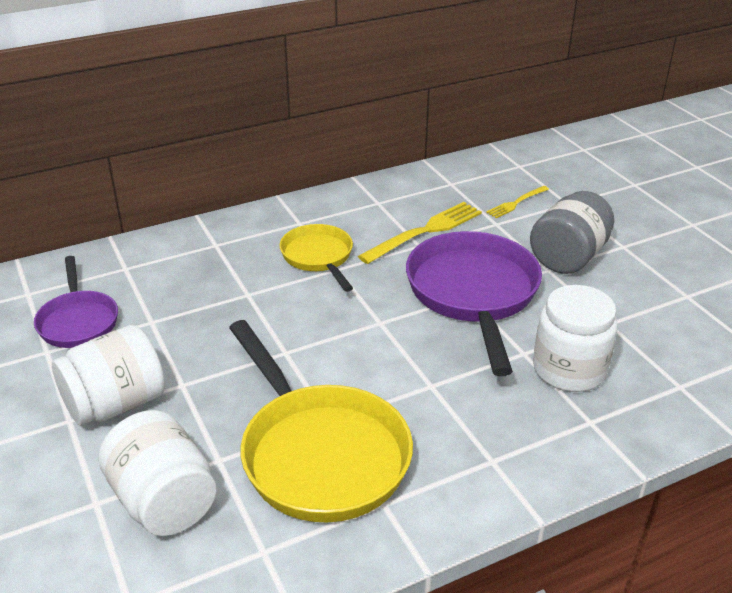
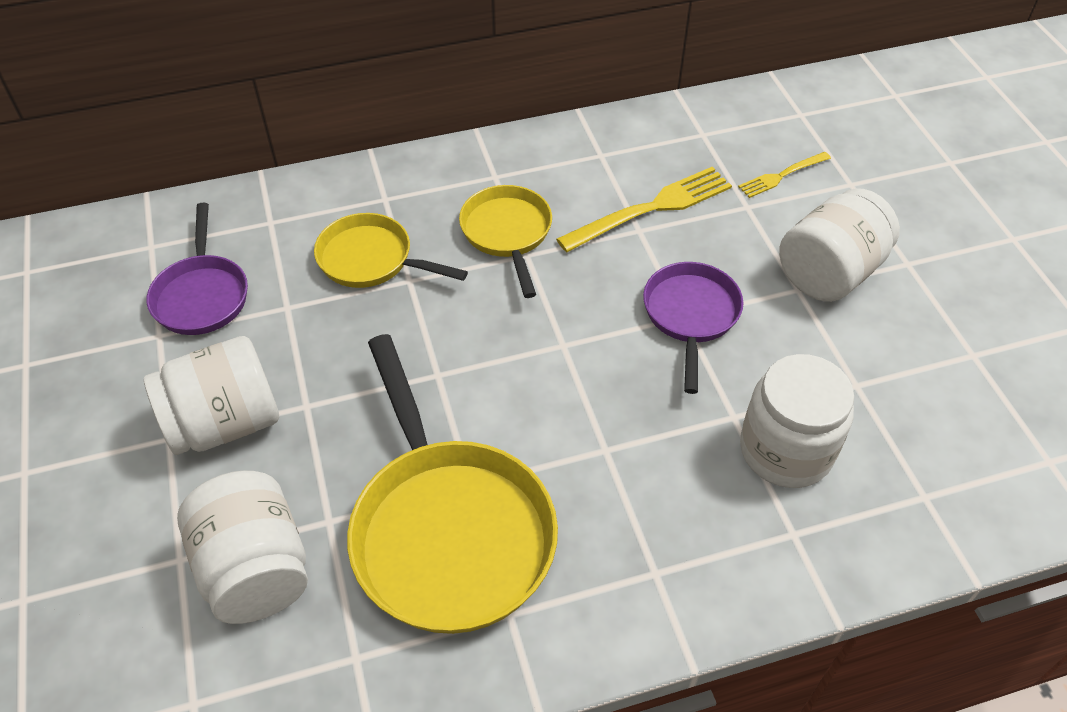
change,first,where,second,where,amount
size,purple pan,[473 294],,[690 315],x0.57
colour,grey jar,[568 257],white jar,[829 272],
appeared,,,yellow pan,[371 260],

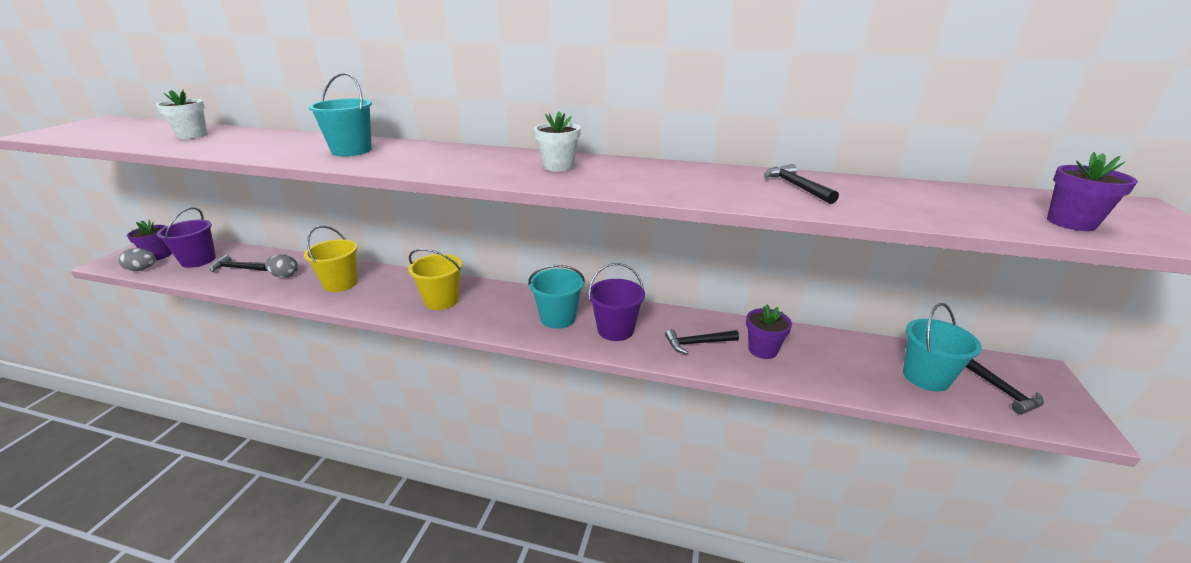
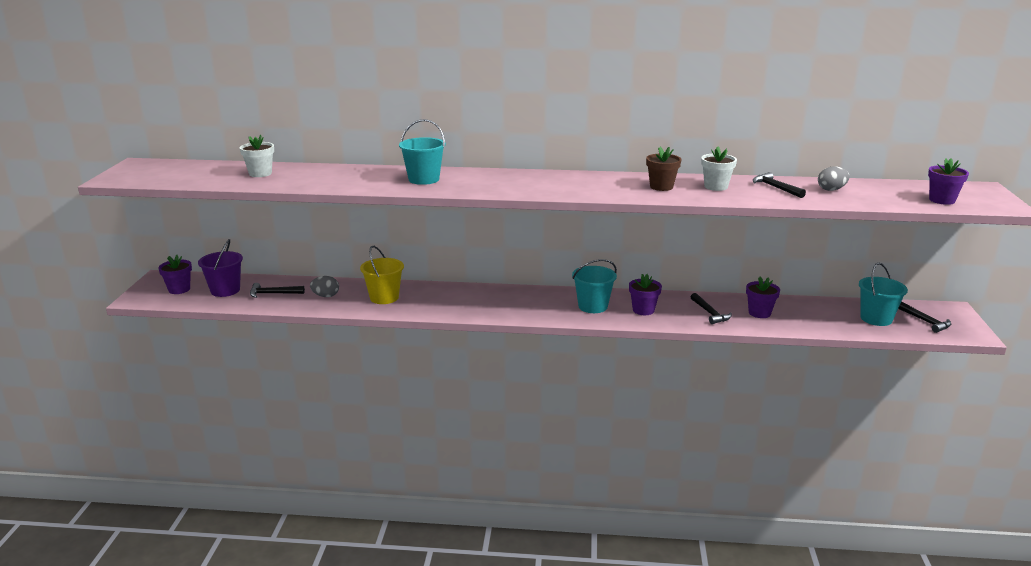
change,first,where,second,where,amount
relocated,grey egg,[142 269],,[831 190],
missing,yellow bucket,[441 300],,,
relocated,white flower pot,[558 166],,[716 187],
exchanged,purple bucket,[615 330],purple flower pot,[643 310],
spun,black hammer,[697 343],,[710 313],90 degrees counterclockwise
appeared,,,brown flower pot,[661 187],

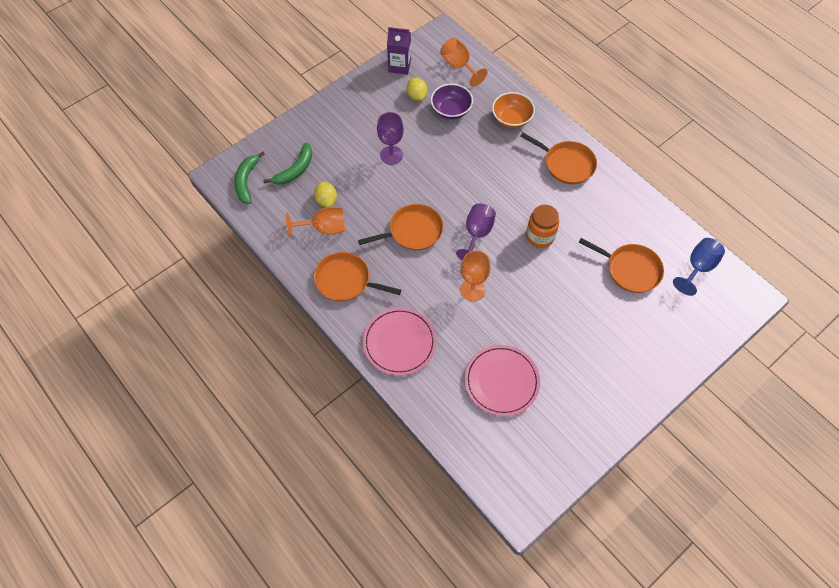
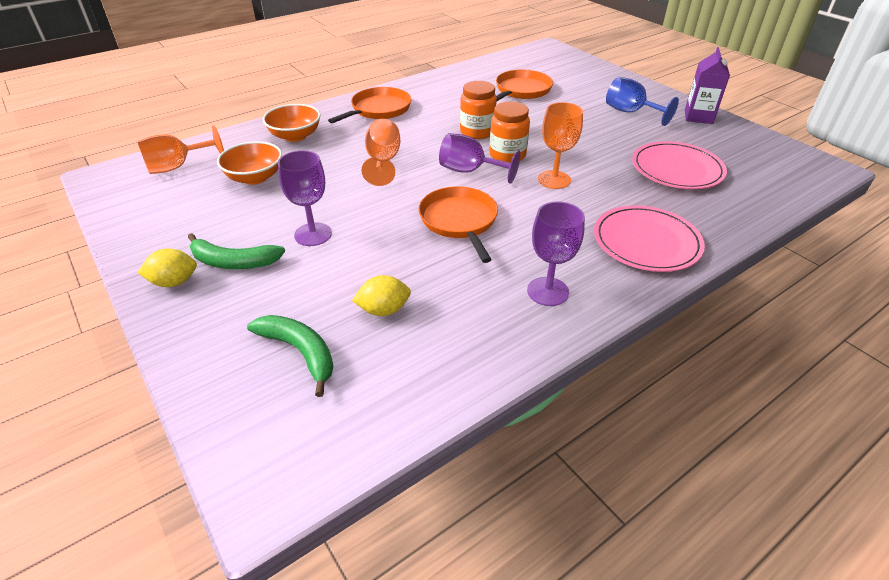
change,first,where,second,where,amount
relocated,green banana,[246 181],,[233 262],
relocated,orange goblet,[324 228],,[383 161],
exchanged,orange pan,[345 280],purple goblet,[548 291],
relocated,purple carton,[399 66],,[698 117],
relocated,yellow lemon,[417 96],,[174 282],
colour,purple bowl,[451 110],orange bowl,[255 178],
relocated,blue goblet,[698 268],,[630 112],
appeared,,,orange jar,[507 155],

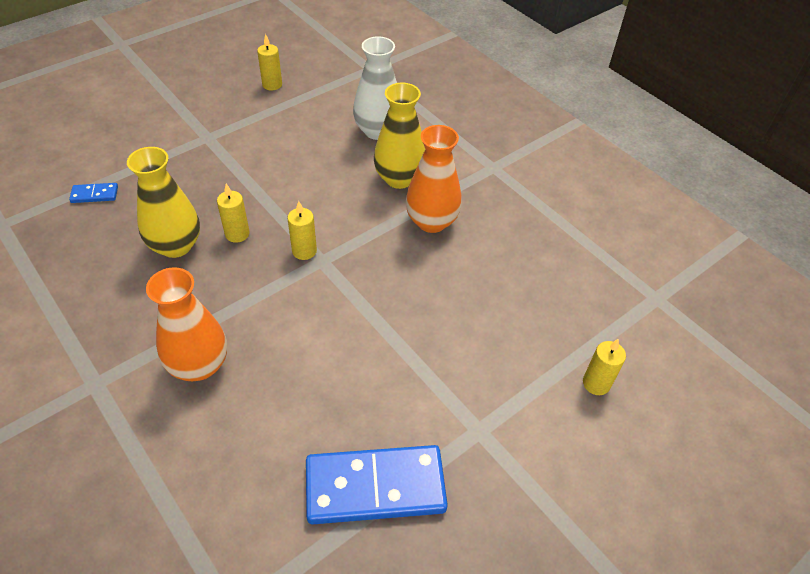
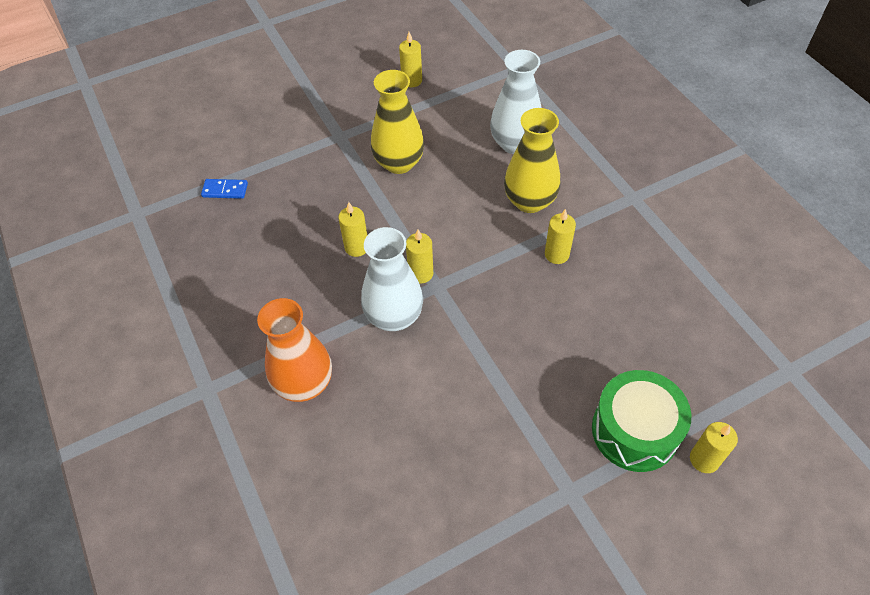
change,first,where,second,where,amount
relocated,yellow vase,[176 245],,[399 163],
missing,blue domino,[375 487],,,
exchanged,orange vase,[431 221],yellow candle,[556 254],
appeared,,,white vase,[394 316],
appeared,,,green drum,[635 430],

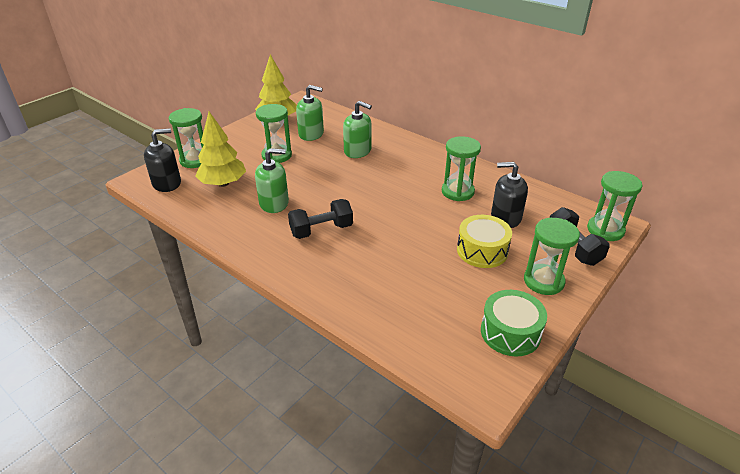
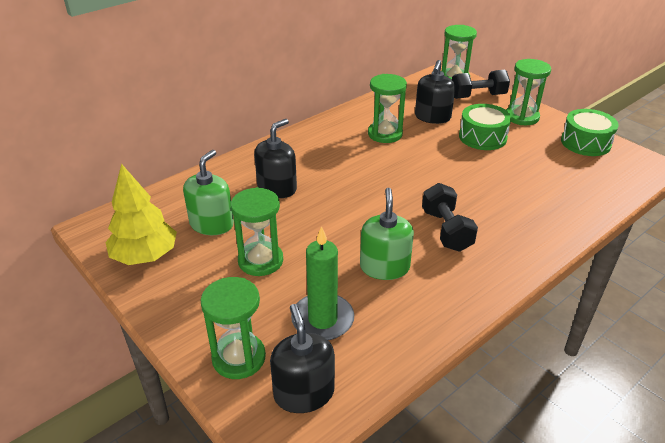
change,first,where,second,where,amount
exchanged,yellow tree,[223 183],green candle,[322 319],
colour,green soap dispenser,[357 151],black soap dispenser,[277 188],
colour,yellow drum,[482 251],green drum,[482 137],

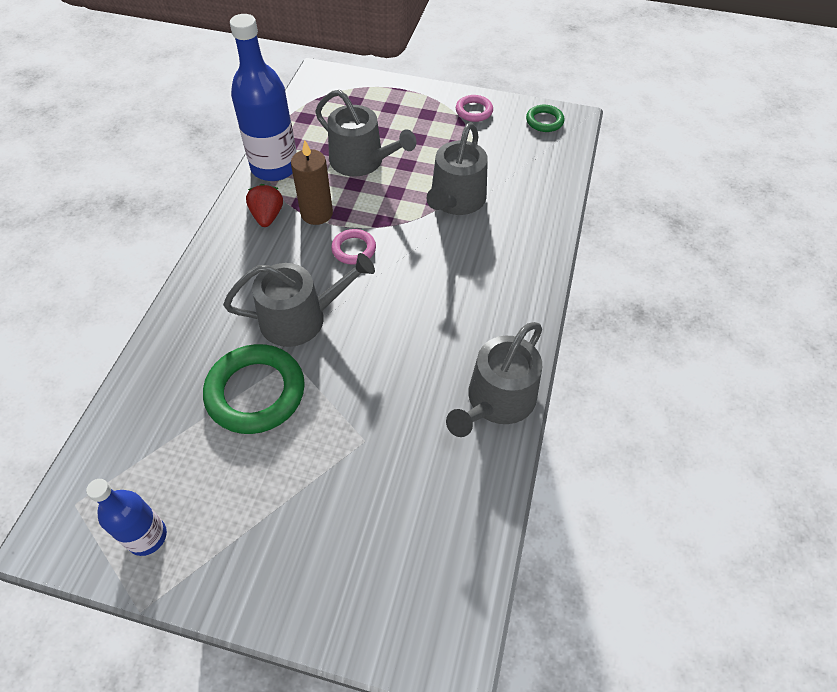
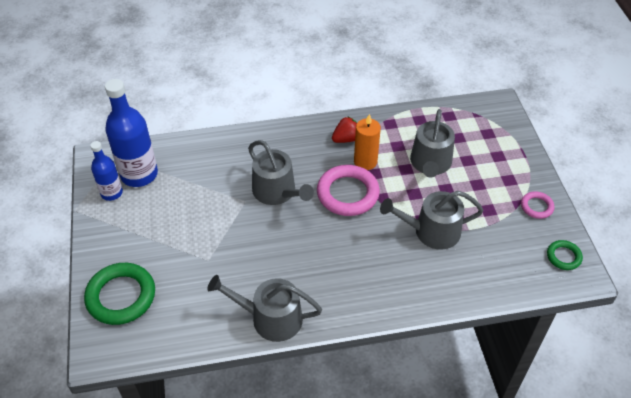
change,first,where,second,where,amount
relocated,green ring,[255 392],,[121 296],
relocated,blue bottle,[274 167],,[139 174],
colour,brown candle,[316 213],orange candle,[365 161],
size,pink ring,[354 249],,[347 193],x1.93

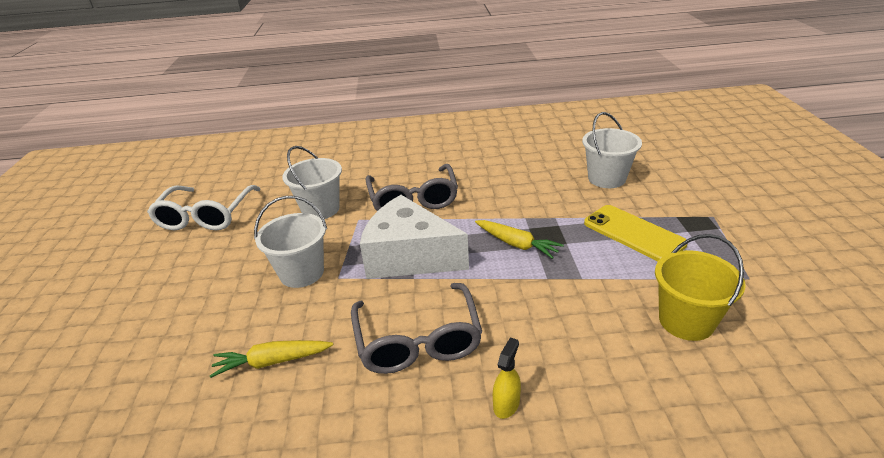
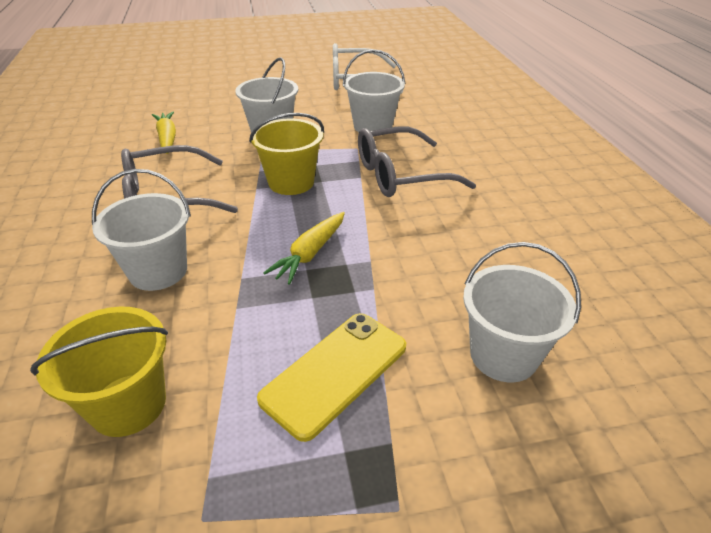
change,first,where,second,where,amount
exchanged,white cheese,[409 256],yellow bucket,[291 182],
missing,yellow spray bottle,[506 404],,,
appeared,,,white bucket,[158 271],

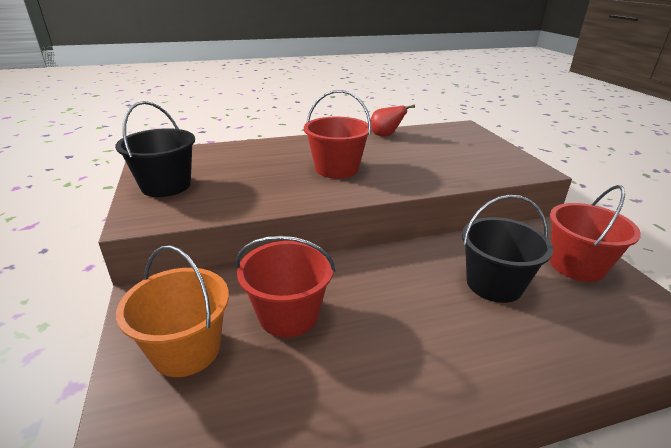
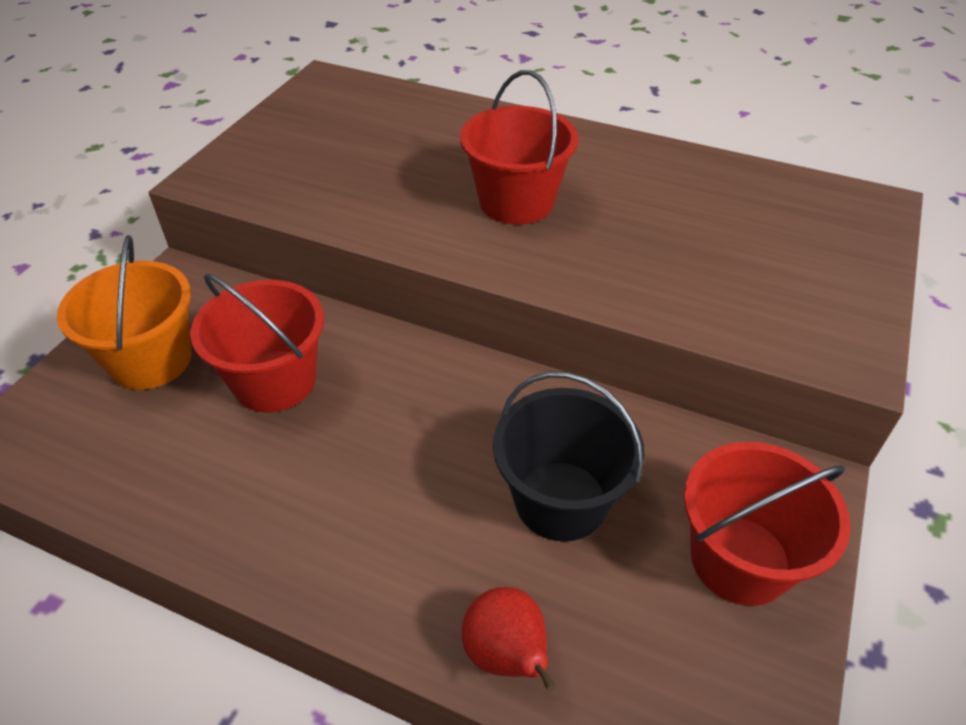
change,first,where,second,where,amount
missing,black bucket,[166 186],,,
relocated,red pear,[385 136],,[507 655],

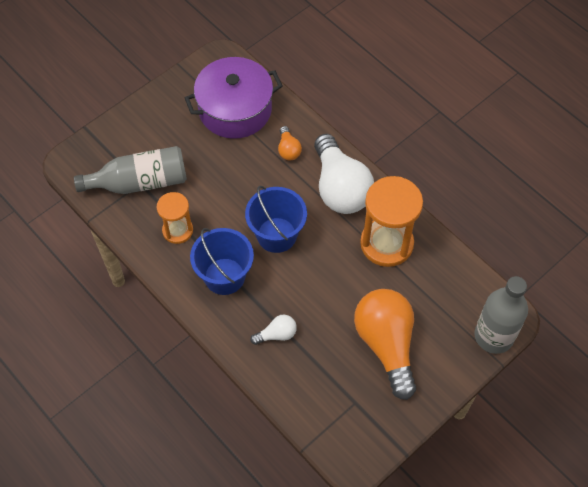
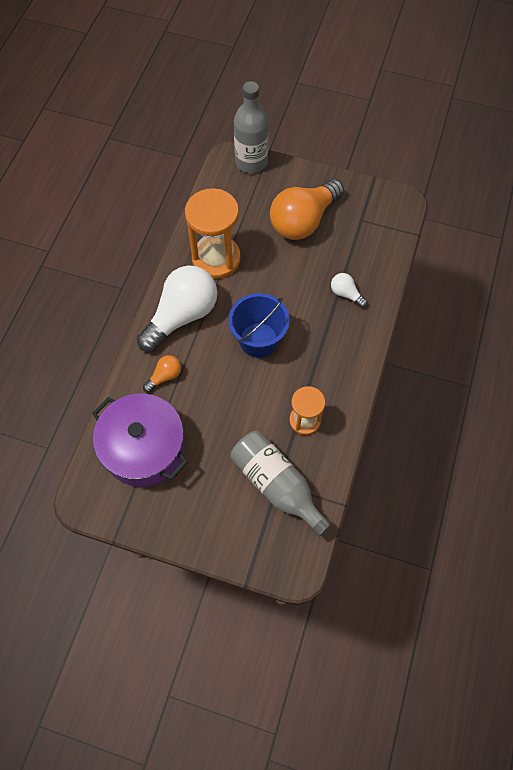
change,first,where,second,where,amount
missing,blue bucket,[224 276],,,

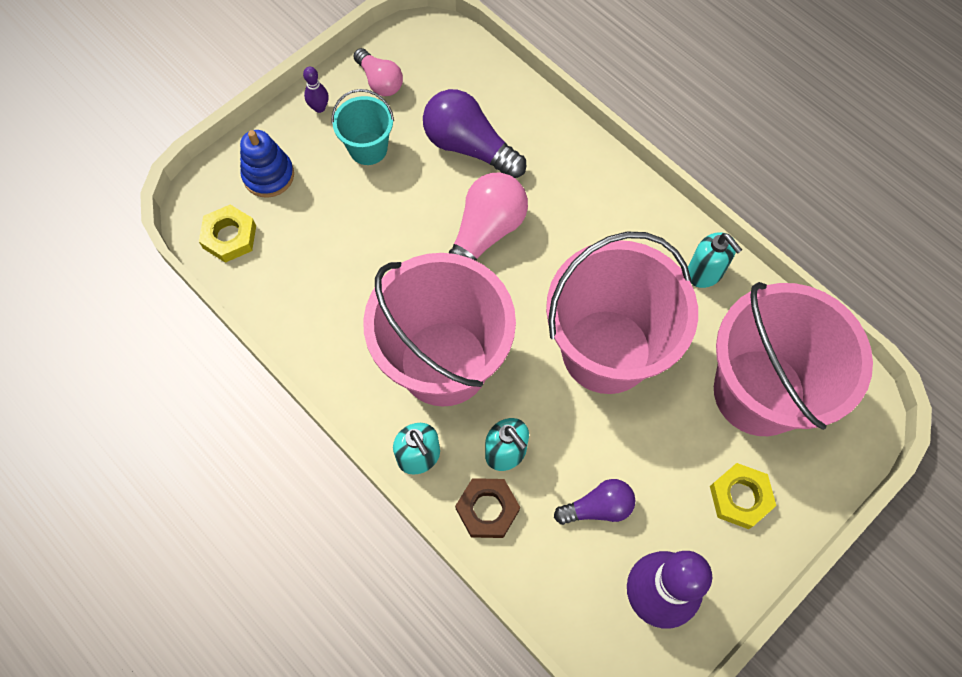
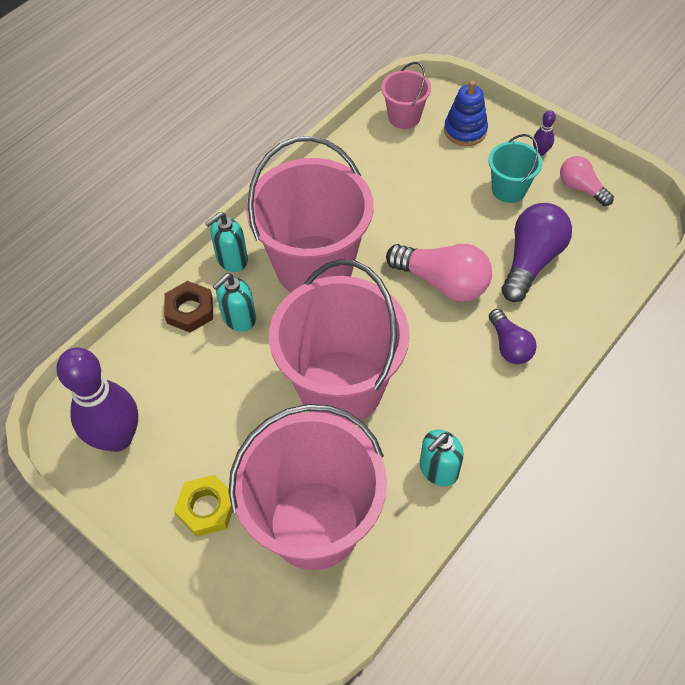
change,first,where,second,where,amount
exchanged,yellow nut,[229 237],pink bucket,[404 117],
spun,pink light bulb,[380 81],,[581 188],90 degrees clockwise
relocated,purple light bulb,[598 507],,[509 345],

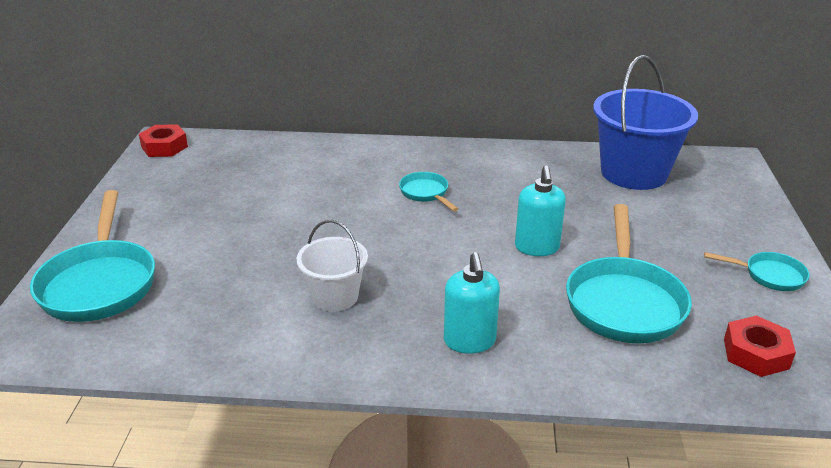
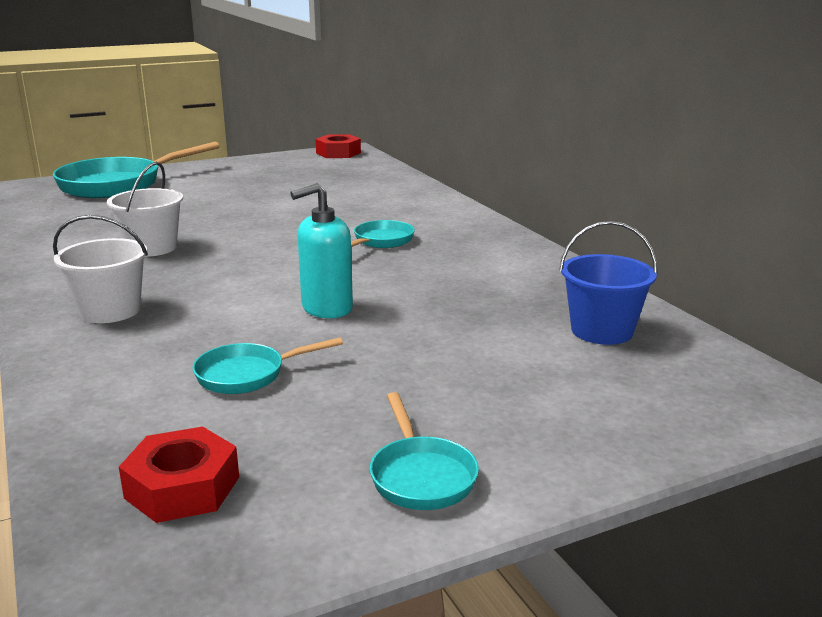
change,first,where,second,where,amount
exchanged,turquoise soap dispenser,[469 341],white bucket,[110 311],
size,turquoise pan,[624 302],,[247 375],x0.50
size,blue bucket,[634 173],,[602 331],x0.56

